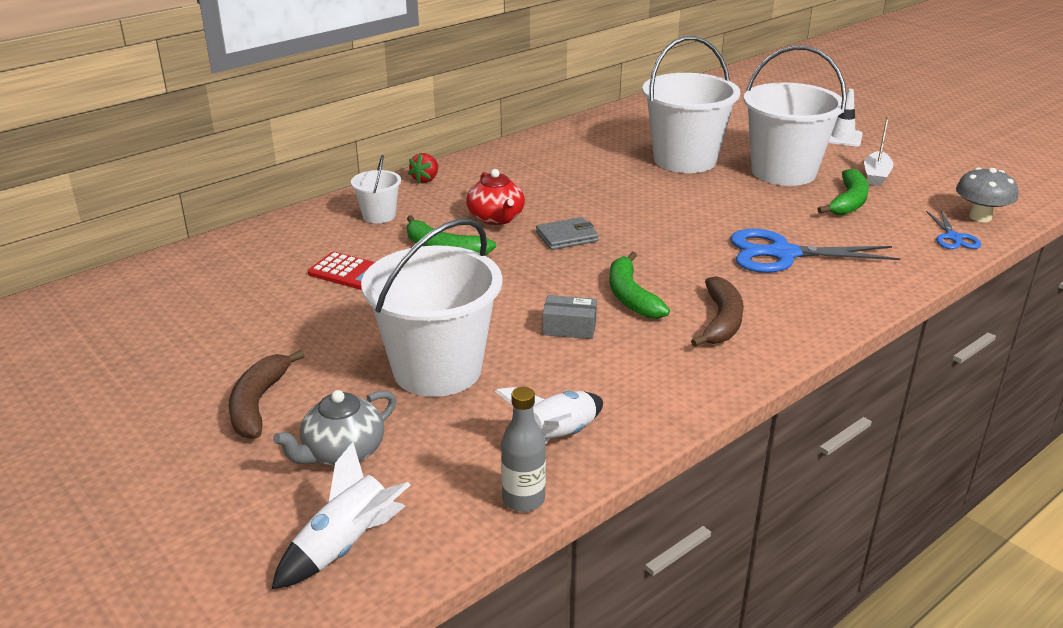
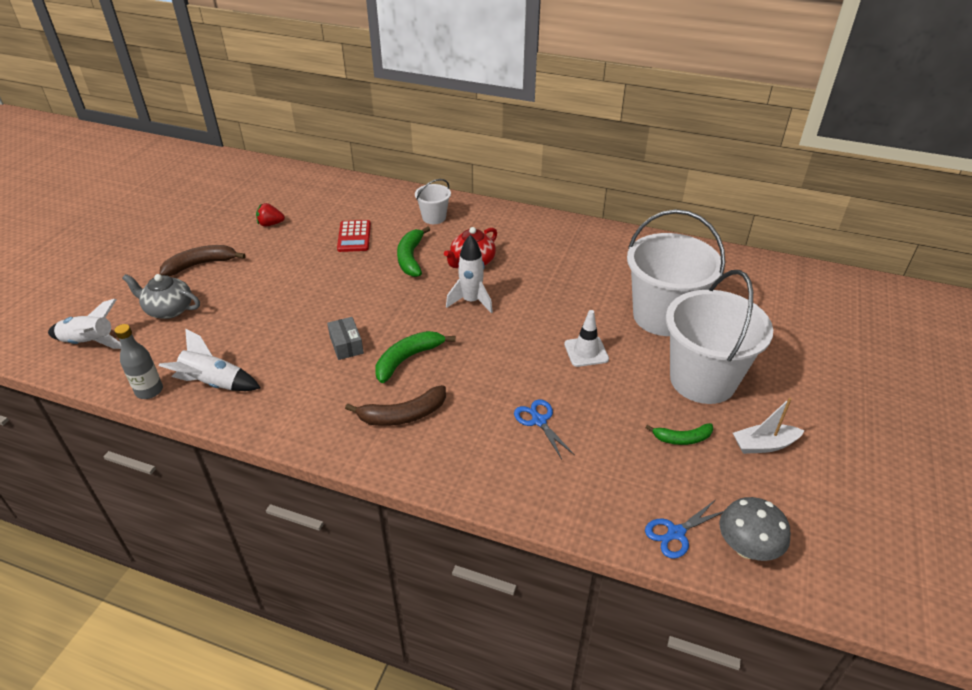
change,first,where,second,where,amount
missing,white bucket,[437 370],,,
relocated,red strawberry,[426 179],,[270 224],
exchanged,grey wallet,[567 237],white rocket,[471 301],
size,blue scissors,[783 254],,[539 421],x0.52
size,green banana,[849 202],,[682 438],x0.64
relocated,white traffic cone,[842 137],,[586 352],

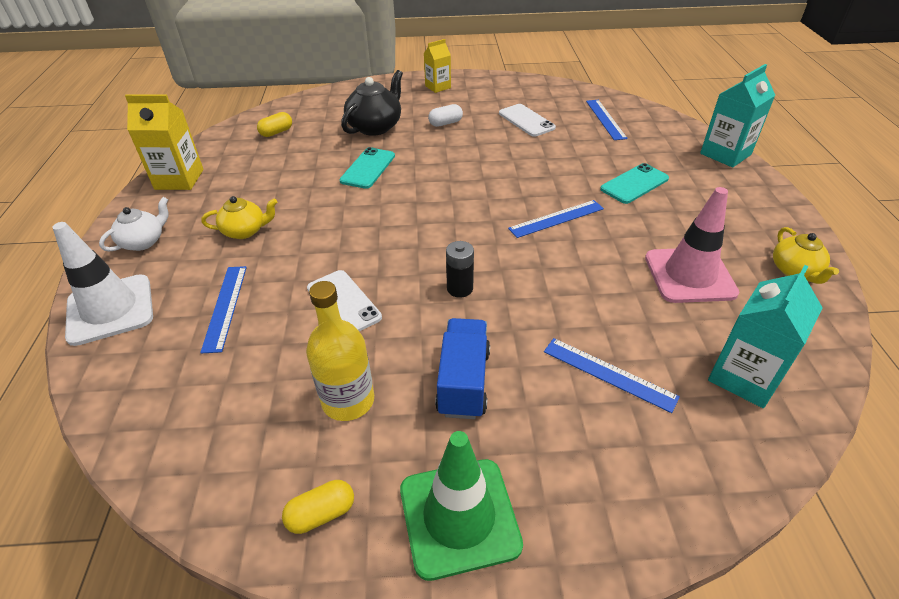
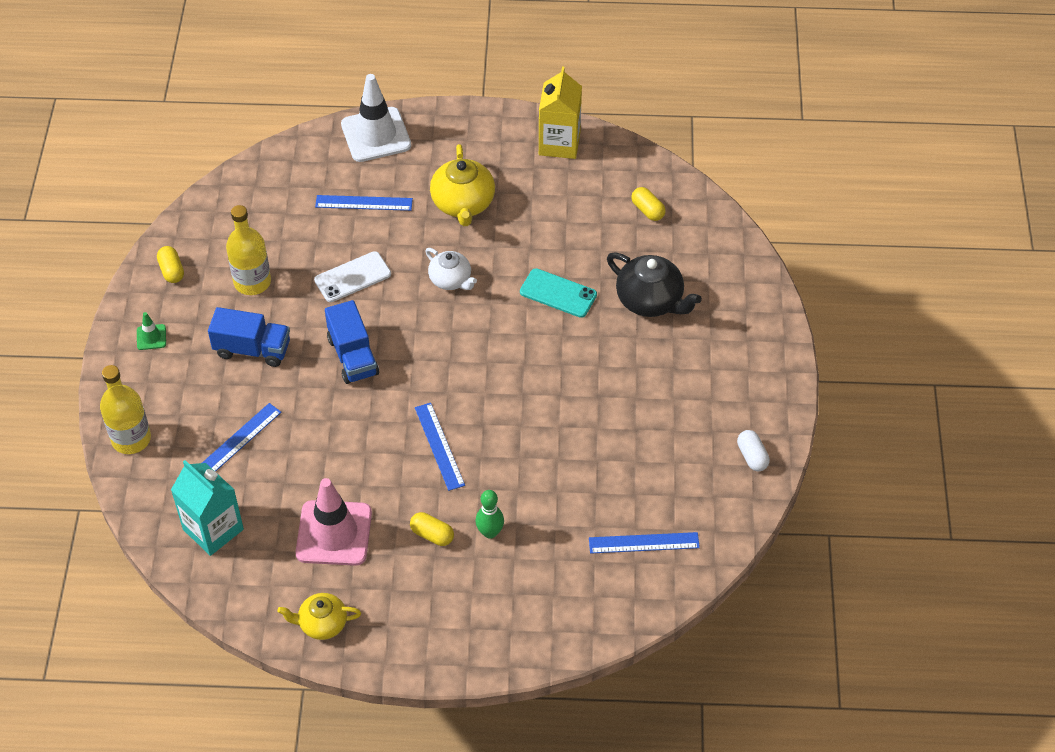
change,first,where,second,where,amount
relocated,white teapot,[143 241],,[451 280],
size,yellow teapot,[245 231],,[463 204],x1.56
size,green traffic cone,[459 517],,[151 337],x0.44
missing,yellow carton,[438 87],,,
relocated,white capsule,[445 123],,[752 456],
exchanged,black battery,[460 288],blue truck,[353 356],
missing,white phone,[526 120],,,
exchanged,turquoise phone,[634 184],green bowling pin,[490 532],
missing,turquoise carton,[725 154],,,
appeared,,,yellow bottle,[131 439],
appeared,,,yellow capsule,[432 535],

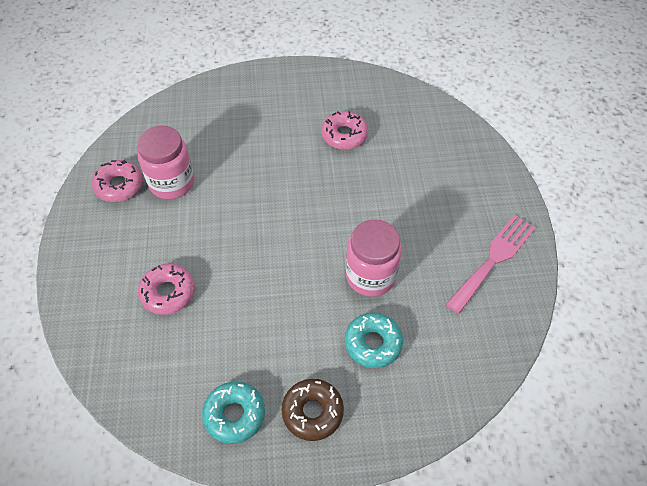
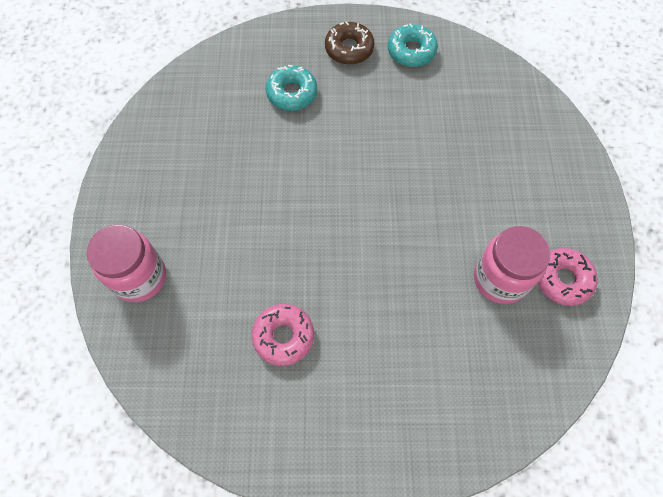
change,first,where,second,where,amount
missing,pink donut,[168 293],,,
relocated,pink jar,[370 276],,[139 277],
missing,pink fork,[493 259],,,

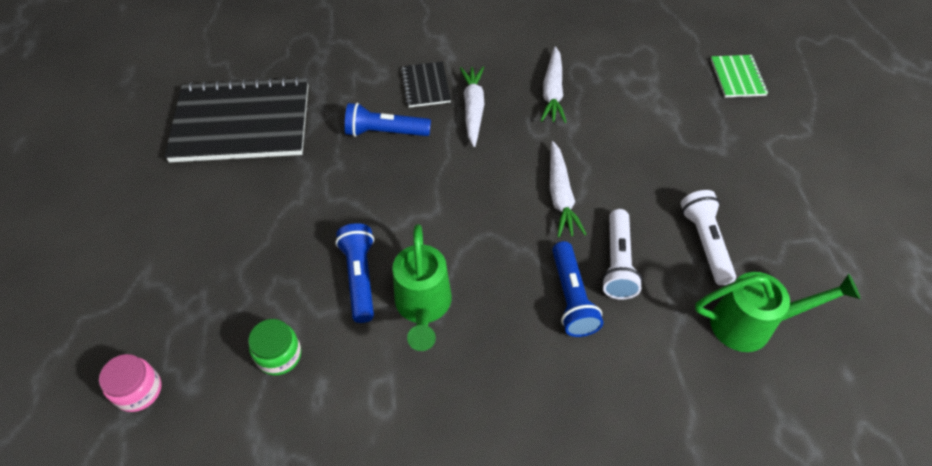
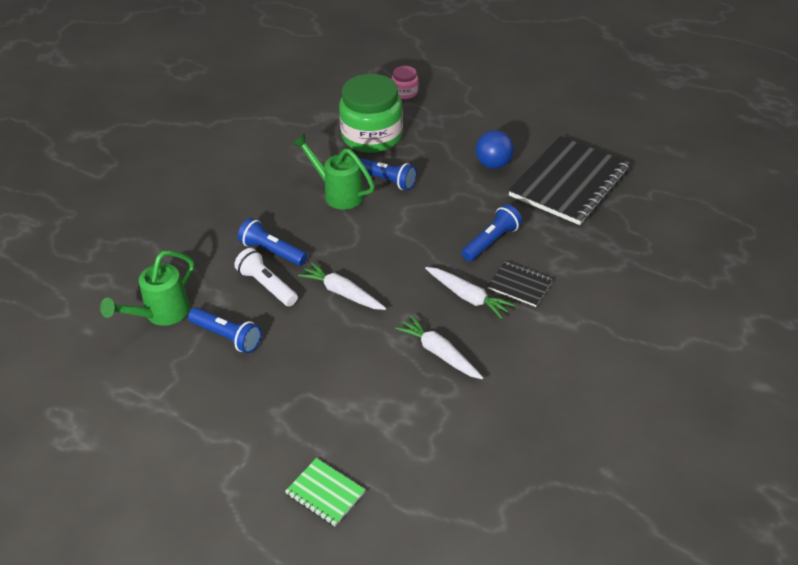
change,first,where,second,where,amount
size,green jar,[279 355],,[372 136],x2.22
colour,white flashlight,[705 243],blue flashlight,[227 337],
appeared,,,blue ball,[493 164],

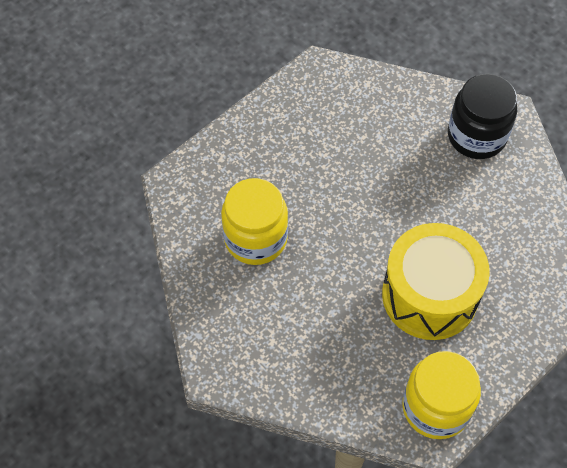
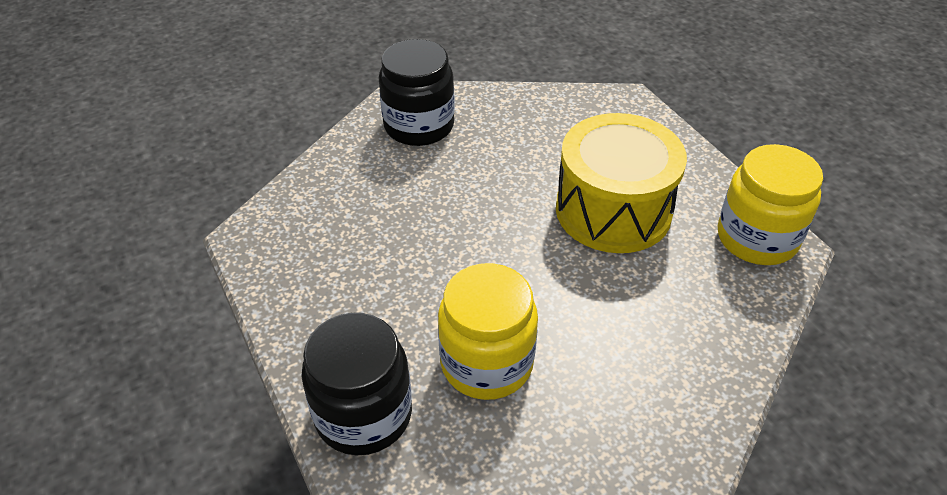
change,first,where,second,where,amount
appeared,,,black jar,[363 414],

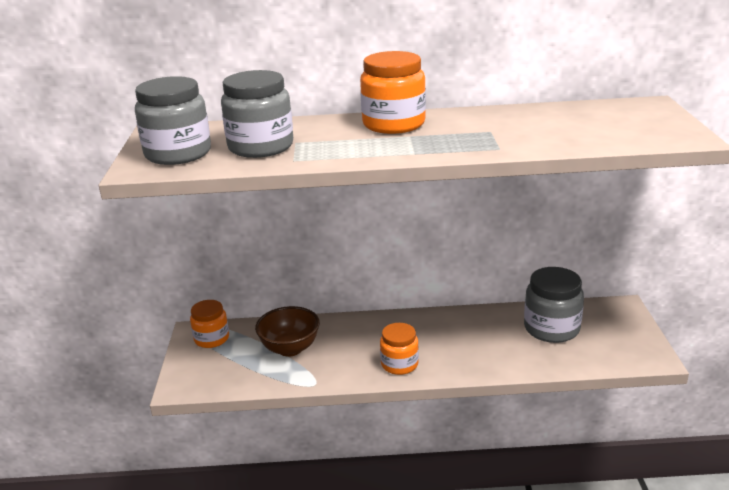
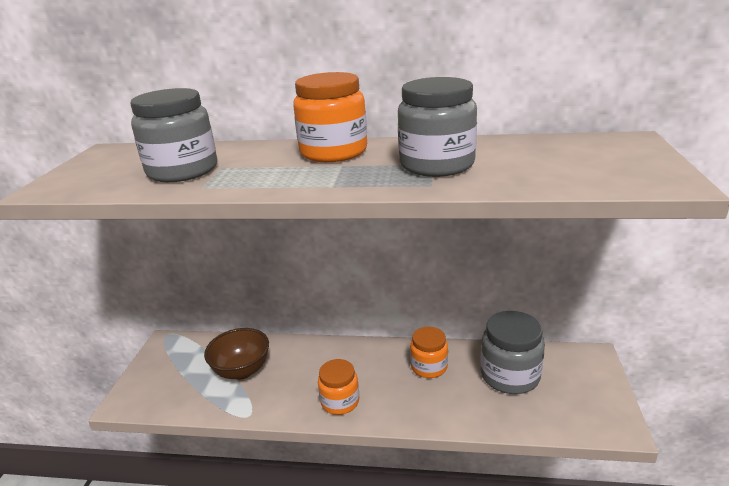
change,first,where,second,where,amount
relocated,grey jar,[178 154],,[437 165],
relocated,orange jar,[211 339],,[429 367],

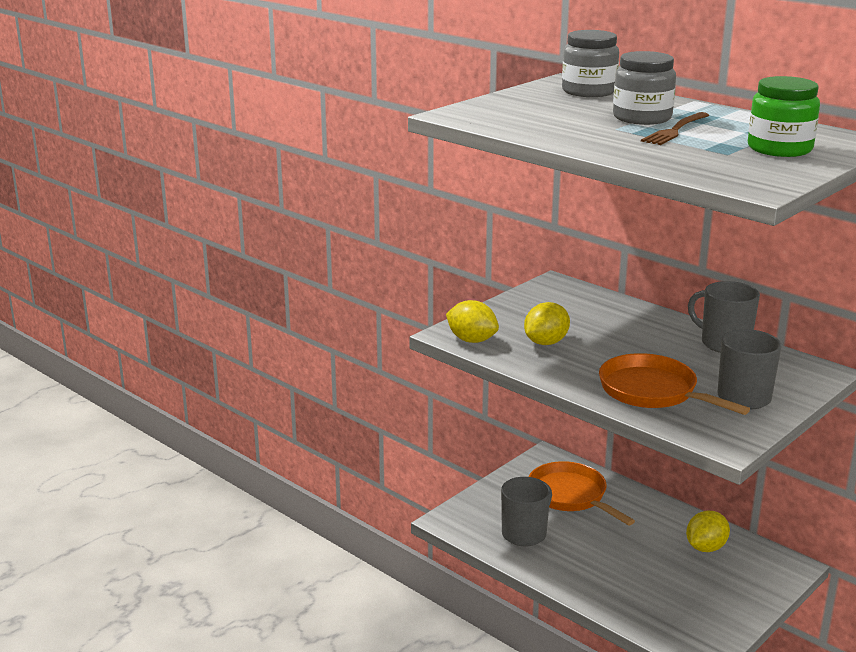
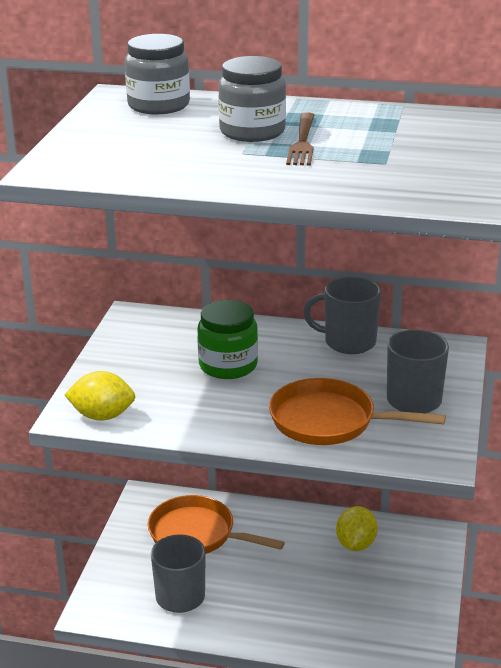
change,first,where,second,where,amount
missing,yellow lemon,[545 342],,,
relocated,green jar,[779 149],,[228 365],

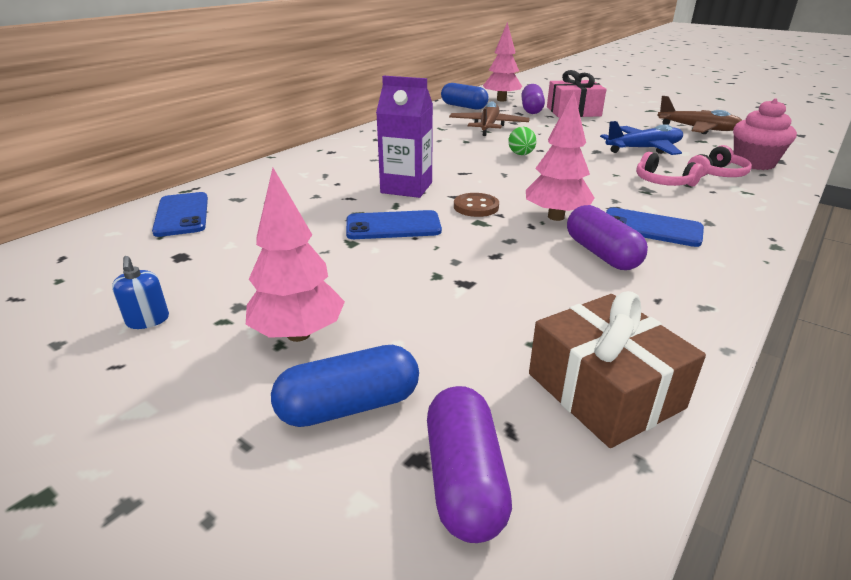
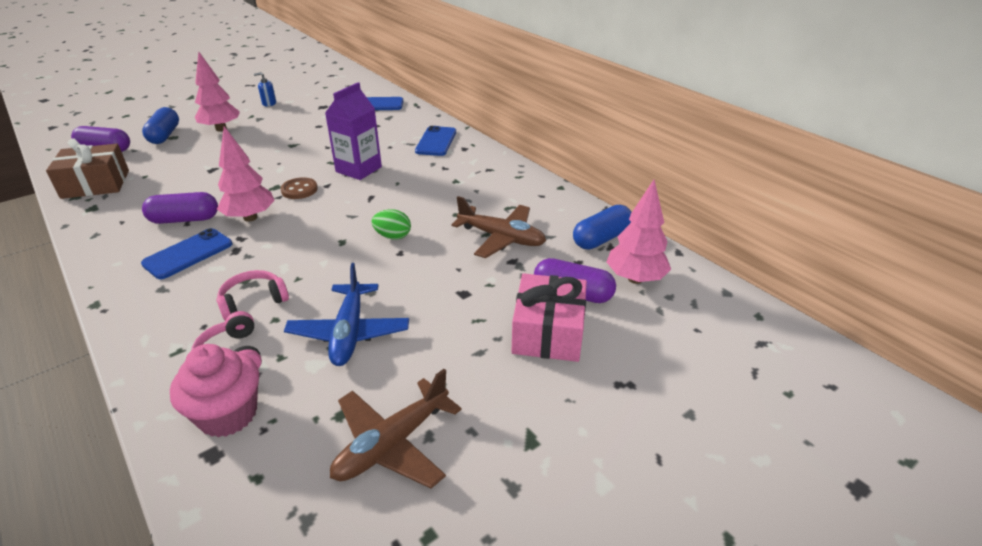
change,first,where,second,where,amount
relocated,blue phone,[393 226],,[436 141],

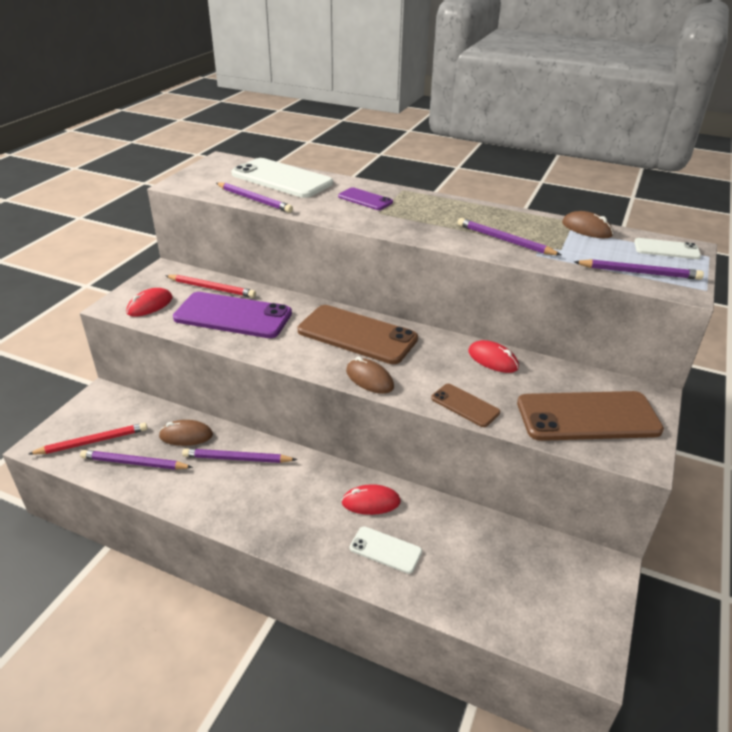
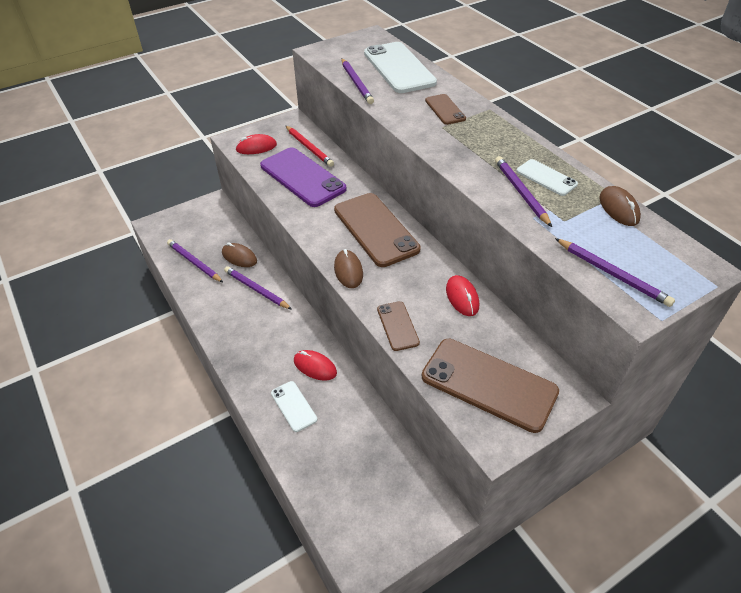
change,first,where,second,where,amount
missing,red pencil,[92 442],,,
colour,purple phone,[365 199],brown phone,[445 109],
relocated,white phone,[666 249],,[546 178],

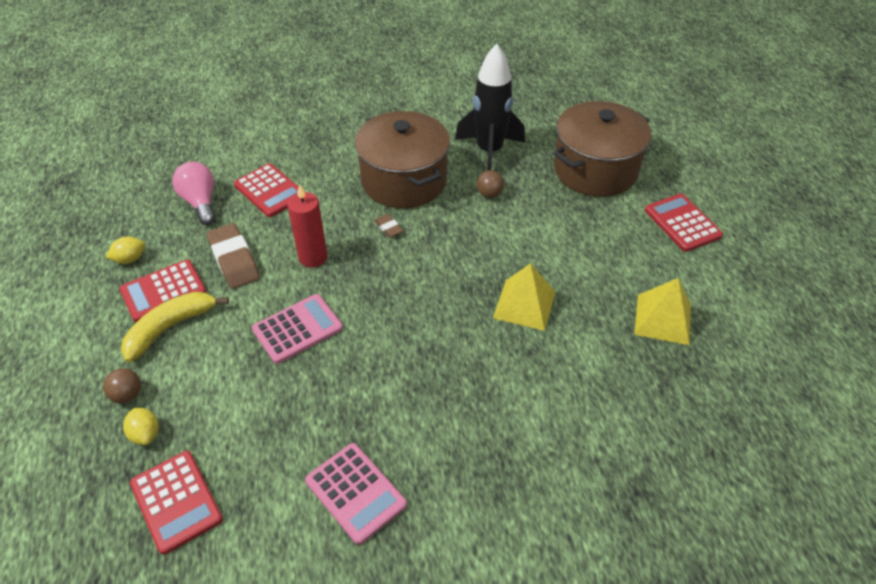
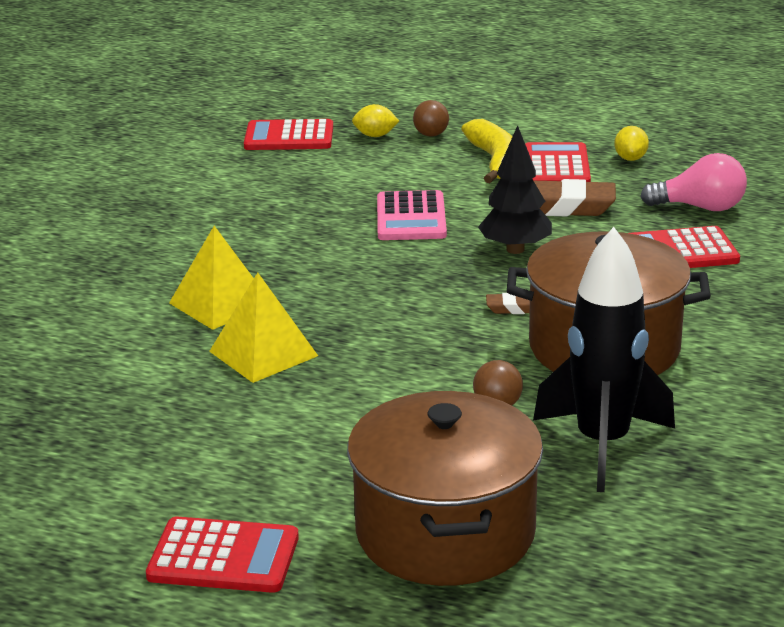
change,first,where,second,where,amount
exchanged,red candle,[313 257],black tree,[515 249],
missing,pink calculator,[355 493],,,
relocated,yellow pyramid,[662 319],,[220 303],

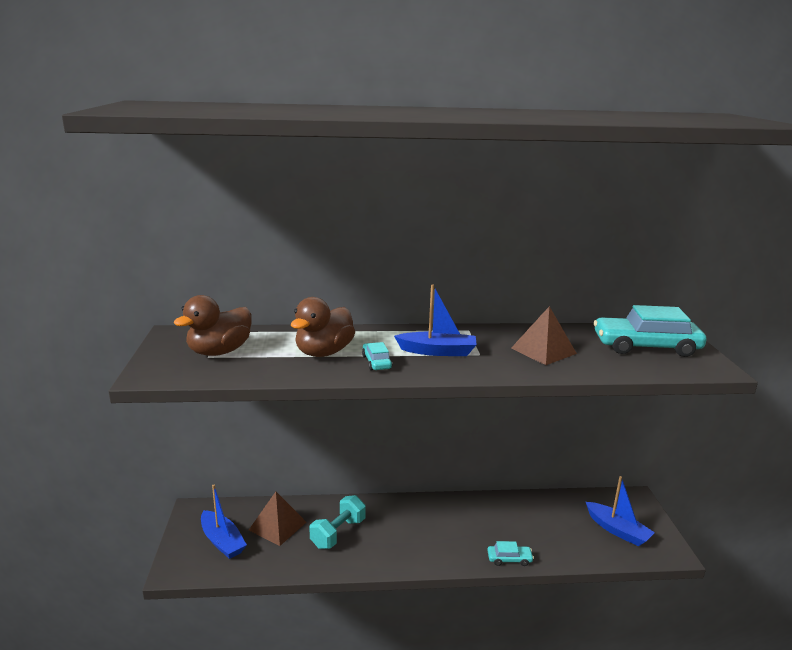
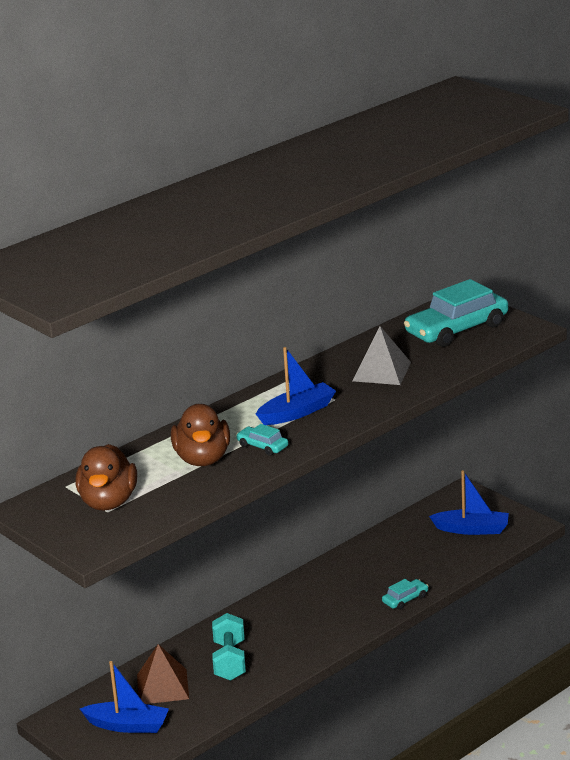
change,first,where,second,where,amount
colour,brown pyramid,[543 350],grey pyramid,[381 371],

